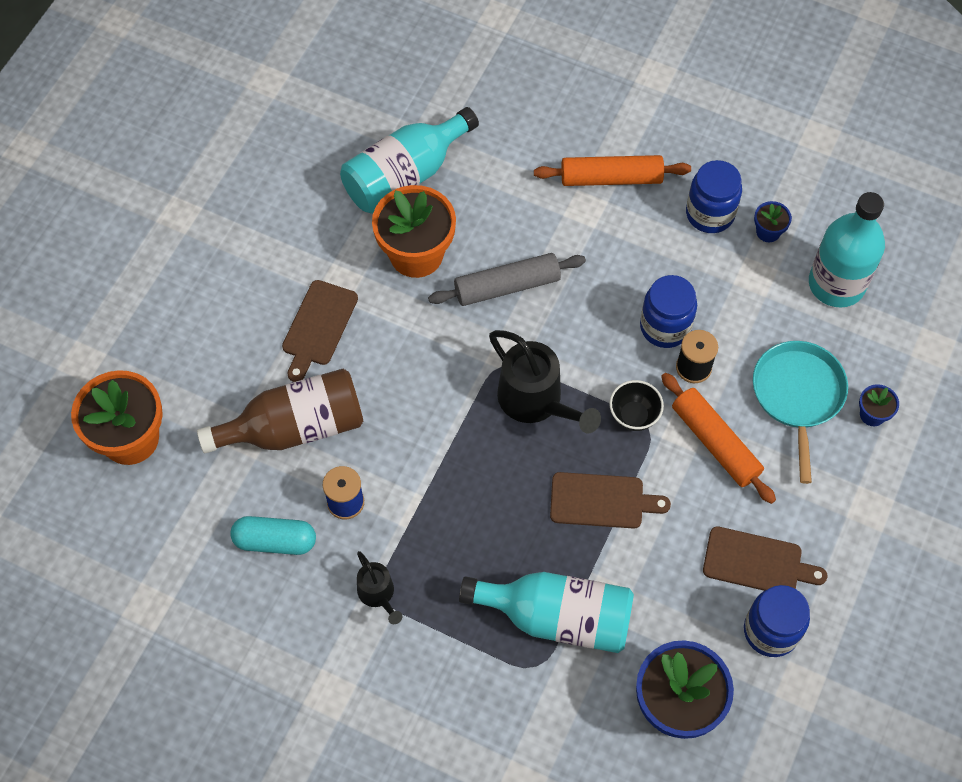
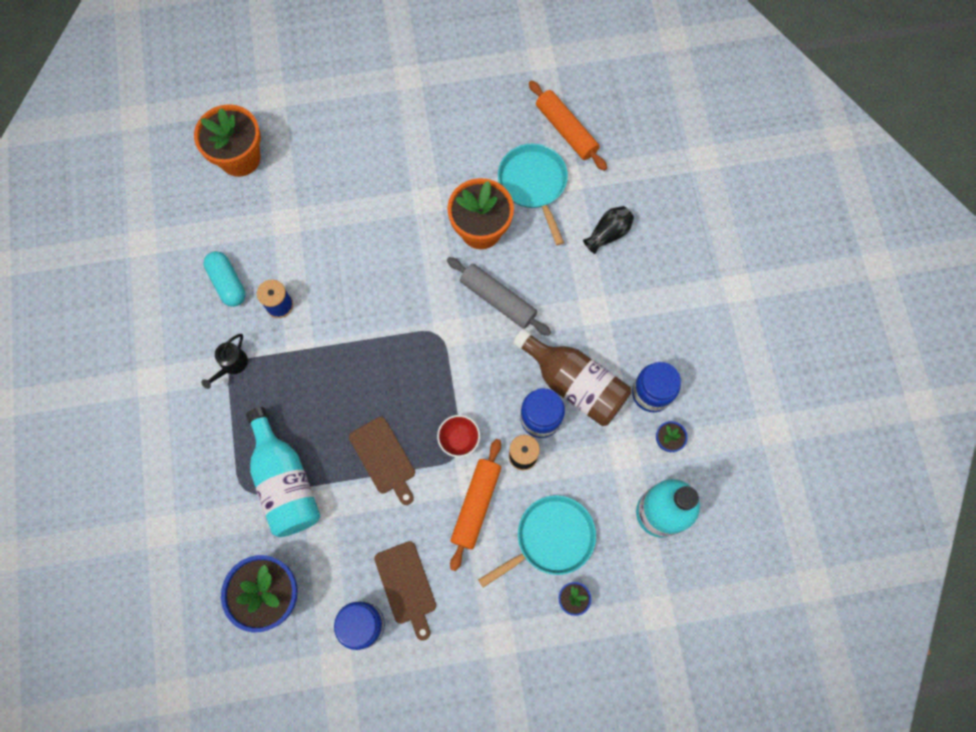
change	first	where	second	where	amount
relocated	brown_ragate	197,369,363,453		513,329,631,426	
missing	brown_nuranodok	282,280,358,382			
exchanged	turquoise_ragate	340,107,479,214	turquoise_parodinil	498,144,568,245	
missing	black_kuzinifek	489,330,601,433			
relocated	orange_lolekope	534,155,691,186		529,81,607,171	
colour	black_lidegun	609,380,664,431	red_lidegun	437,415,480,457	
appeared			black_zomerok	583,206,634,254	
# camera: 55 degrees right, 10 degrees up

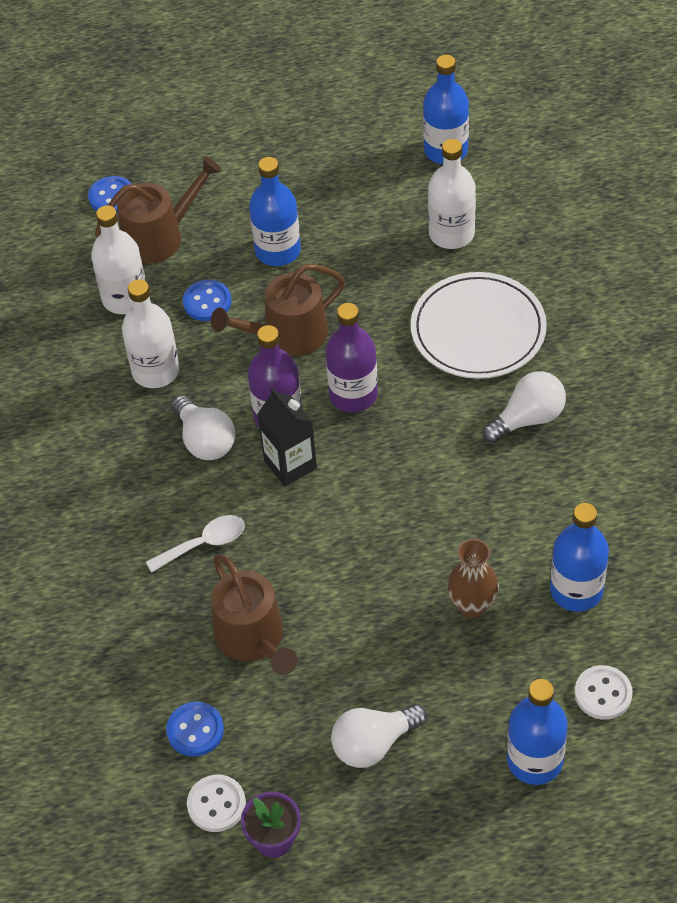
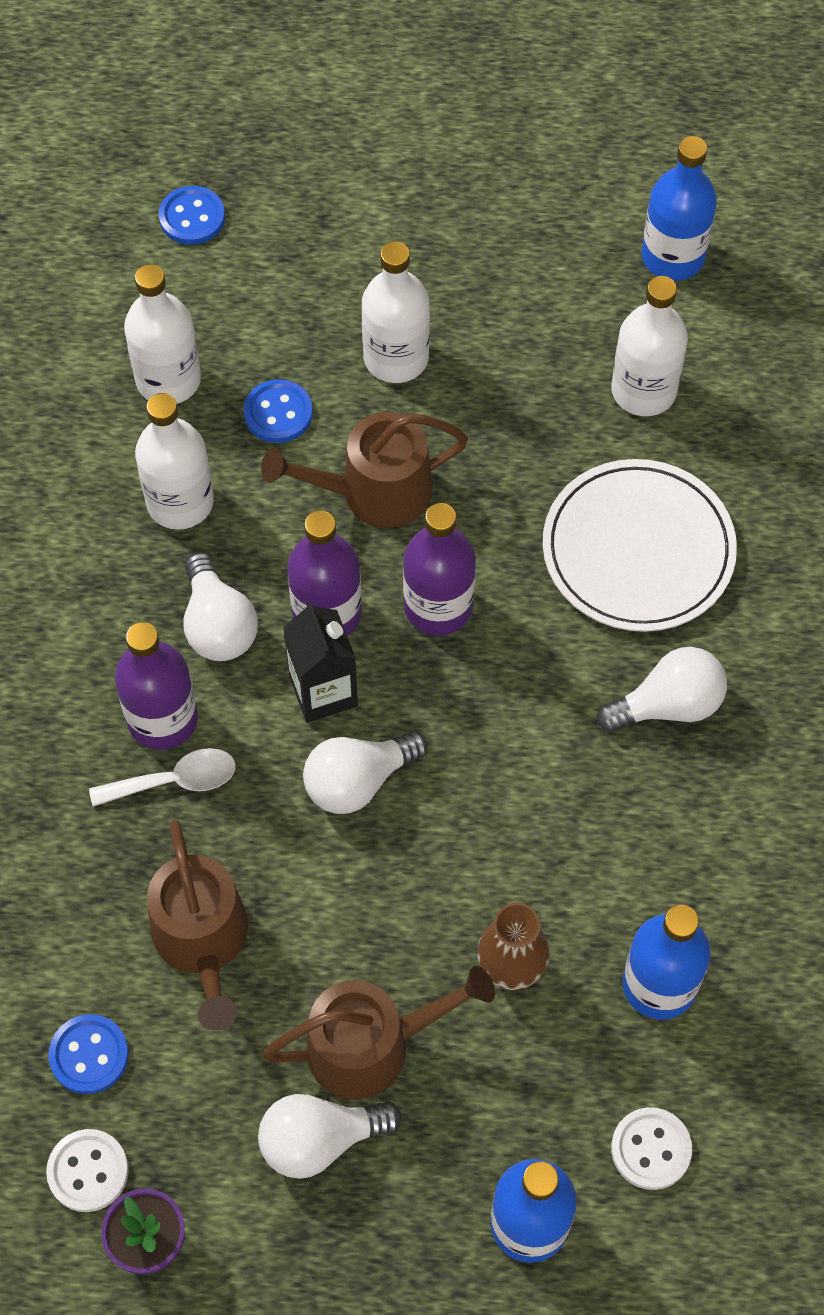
change	first	where	second	where	amount
relocated	brown_kuzinifek	95,156,222,264		262,966,495,1099	
colour	blue_ragate	249,157,301,266	white_ragate	362,241,430,383	
appeared			purple_ragate	115,622,198,750	
appeared			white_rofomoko	303,731,428,814	
# camera: 10 degrees right, 10 degrees up

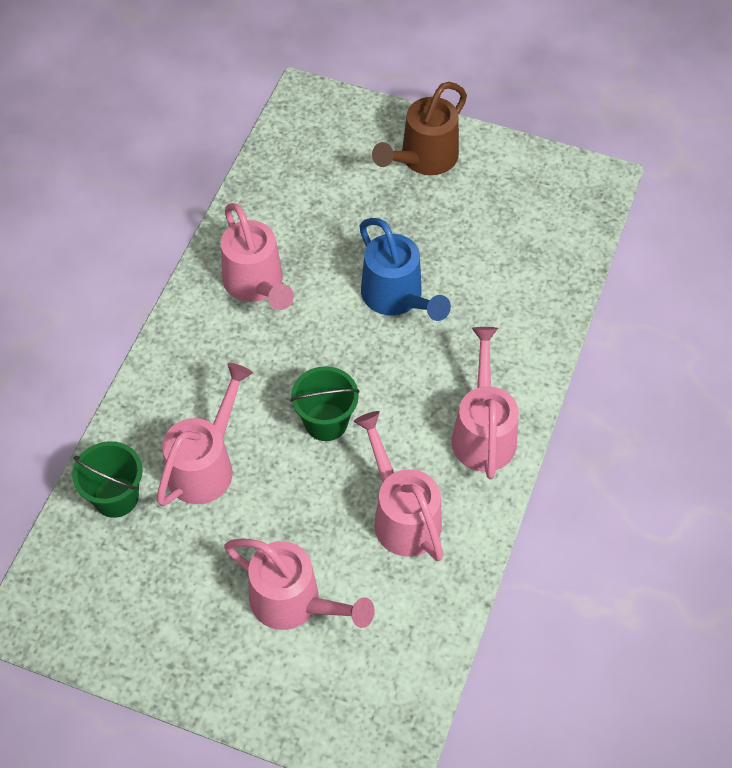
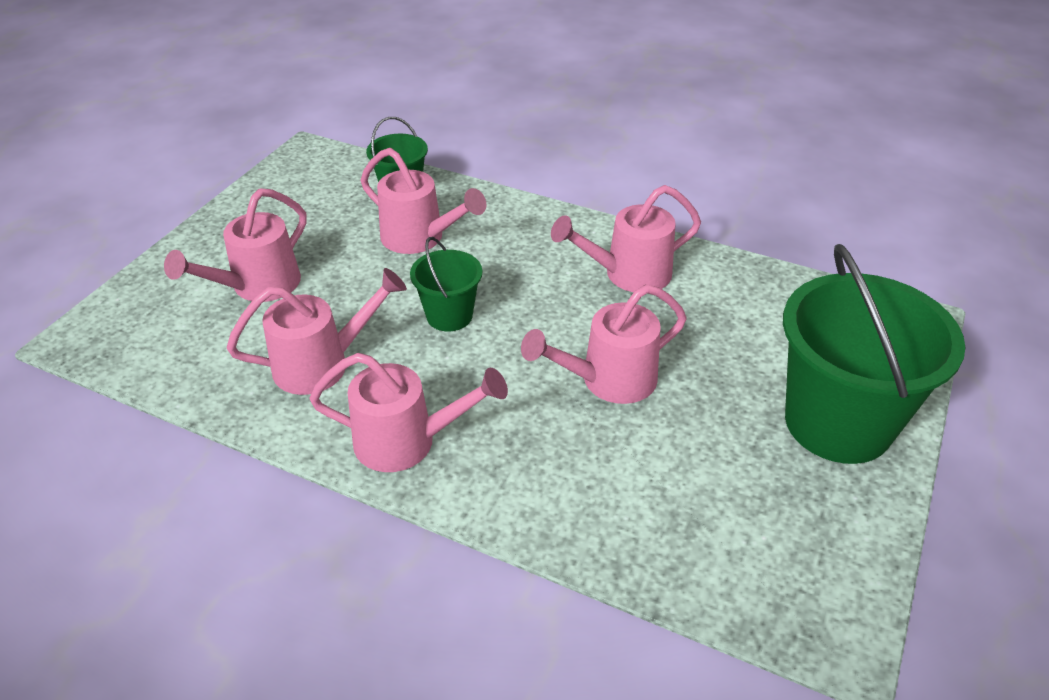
change	first	where	second	where	amount
colour	blue_kuzinifek	359,218,451,321	pink_kuzinifek	521,284,687,404	
exchanged	brown_kuzinifek	372,82,467,175	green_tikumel	783,244,965,464	
# camera: 95 degrees right, 15 degrees down

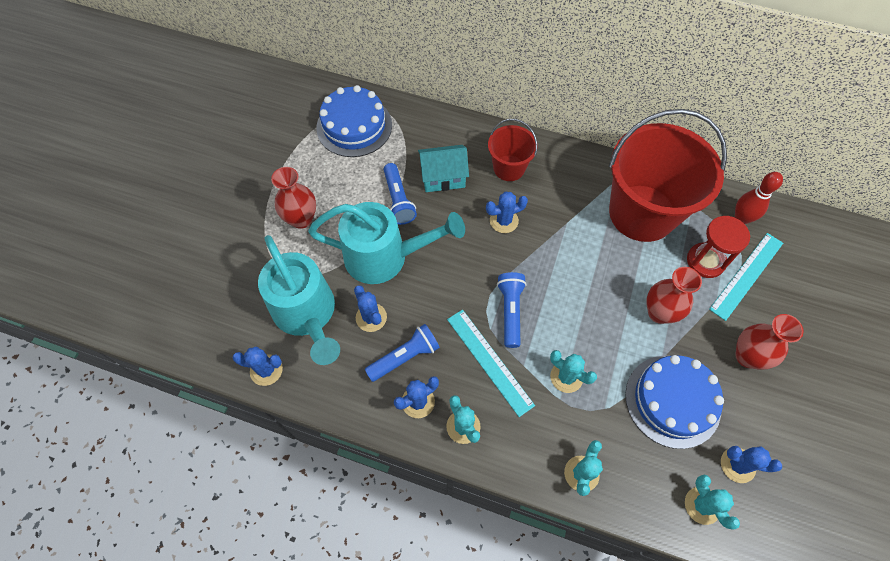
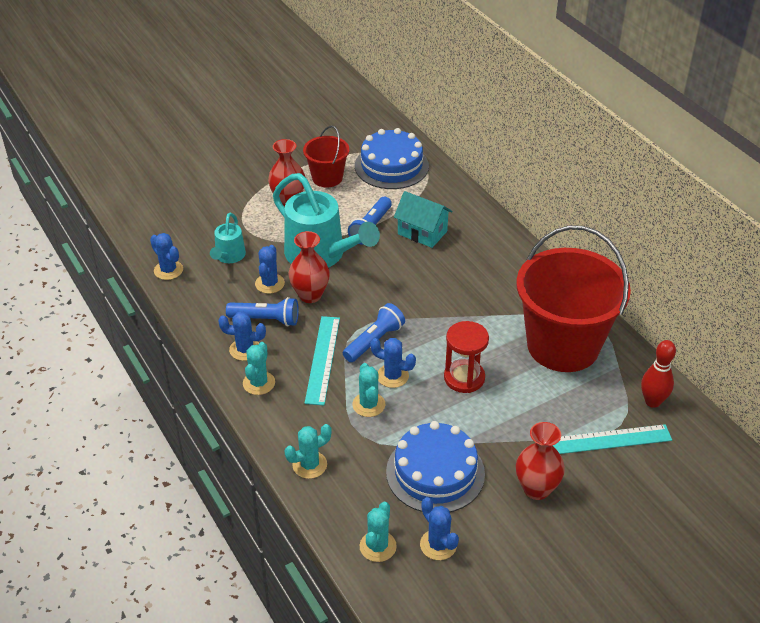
change	first	where	second	where	amount
size	turquoise_kuzinifek	258,235,340,365		210,213,246,263	x0.51
relocated	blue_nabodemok	486,192,528,233		370,338,416,388	
relocated	red_tikumel	488,119,538,181		303,125,349,187	
relocated	red_zomerok	646,267,702,324		289,231,330,303	
relocated	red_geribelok	687,216,750,278		444,321,489,393	
# camera: 40 degrees right, 20 degrees down

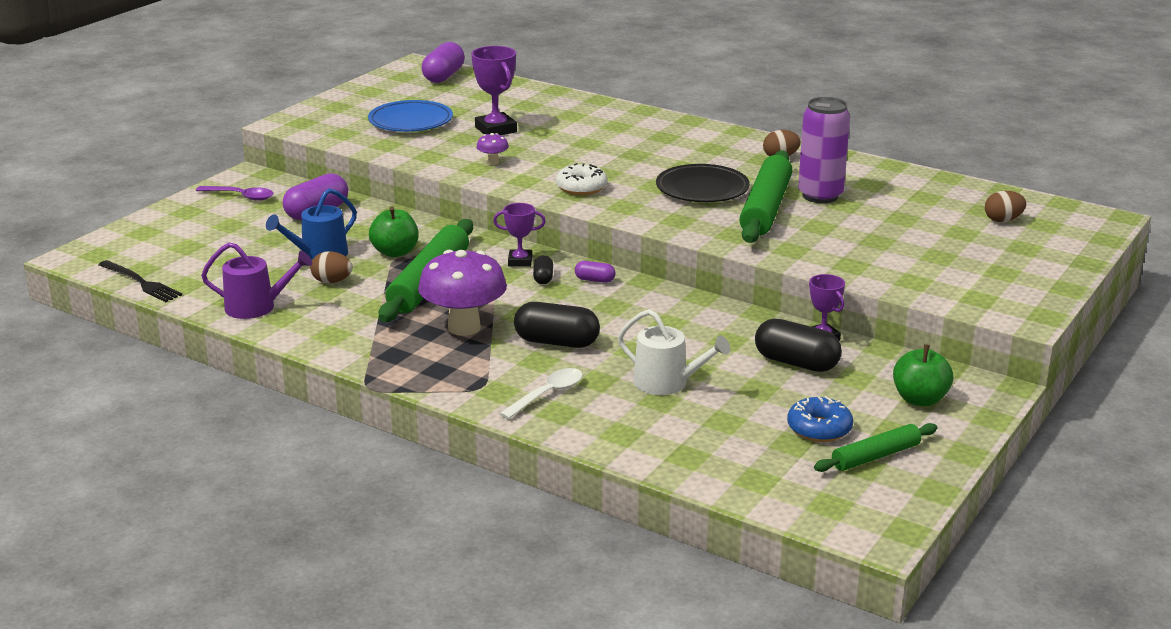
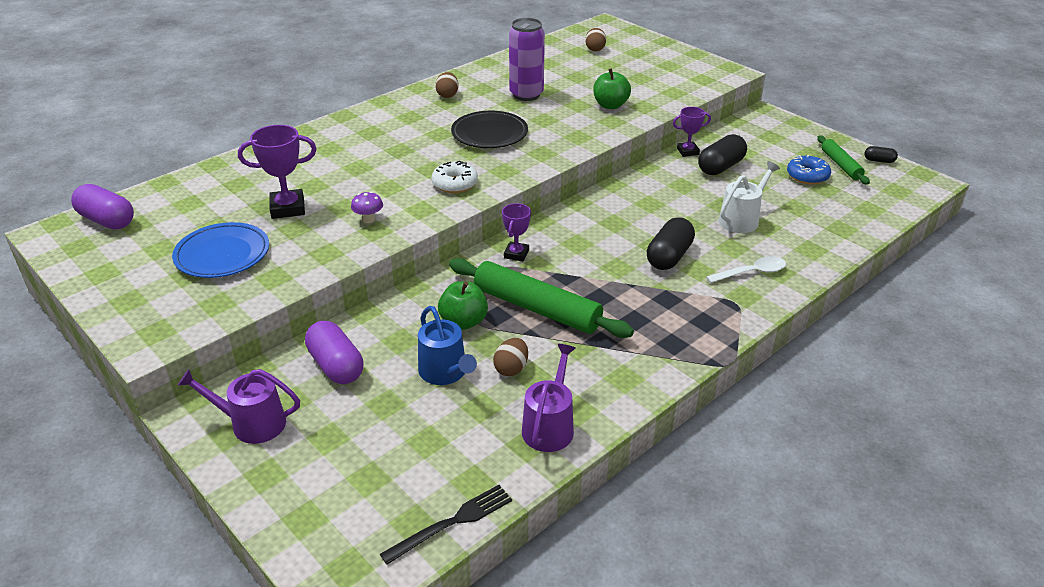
change	first	where	second	where	amount
exchanged	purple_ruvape	196,186,274,201	purple_kuzinifek	178,369,300,444	
missing	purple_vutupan	418,250,507,336			
spun	white_ruvape	499,368,583,419		706,256,786,283	105 degrees clockwise
relocated	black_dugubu	533,255,553,284		864,146,898,163	
missing	purple_dugubu	575,261,616,283			
missing	green_lolekope	739,150,792,243			
relocated	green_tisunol	893,344,953,406		593,68,631,109	
# camera: 75 degrees left, 10 degrees up

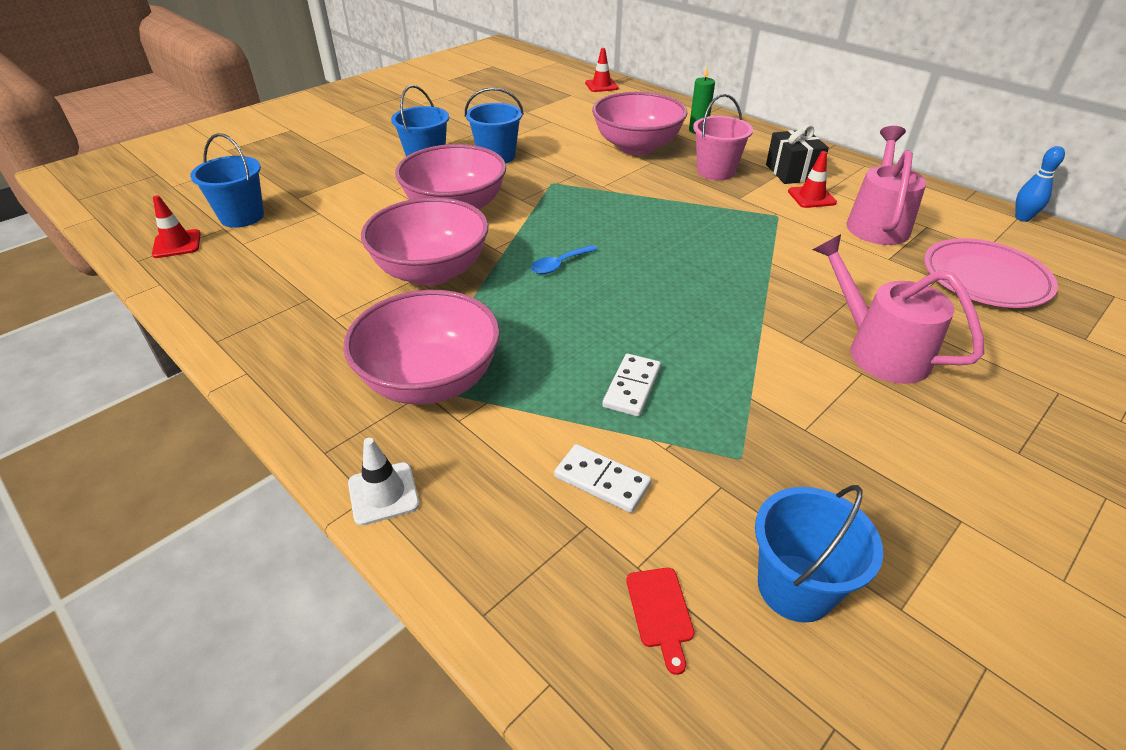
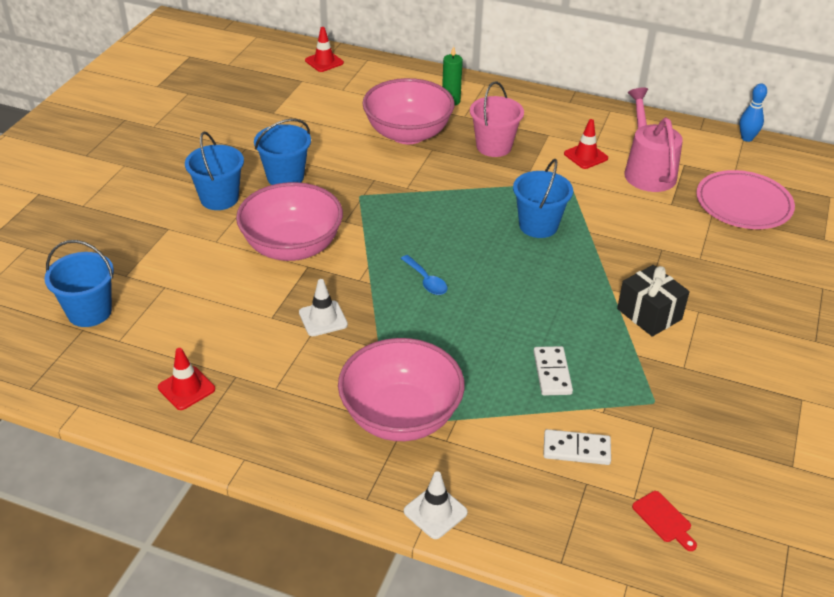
change	first	where	second	where	amount
relocated	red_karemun	152,195,201,258		158,348,215,410	
exchanged	pink_lidegun	361,197,489,286	white_karemun	299,279,348,336	
spun	blue_ruvape	531,245,598,274		401,255,447,295	60 degrees counterclockwise
relocated	blue_tikumel	755,485,883,623		513,159,573,238	
relocated	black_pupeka	766,125,829,184		617,265,690,337	
missing	pink_kuzinifek	812,234,984,384			
# camera: 25 degrees left, 0 degrees up

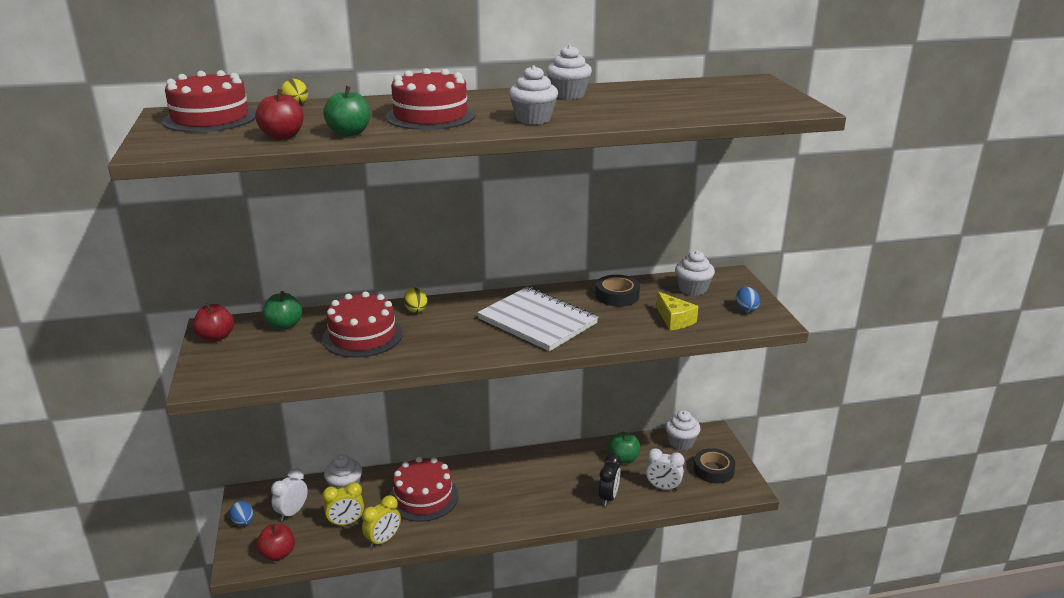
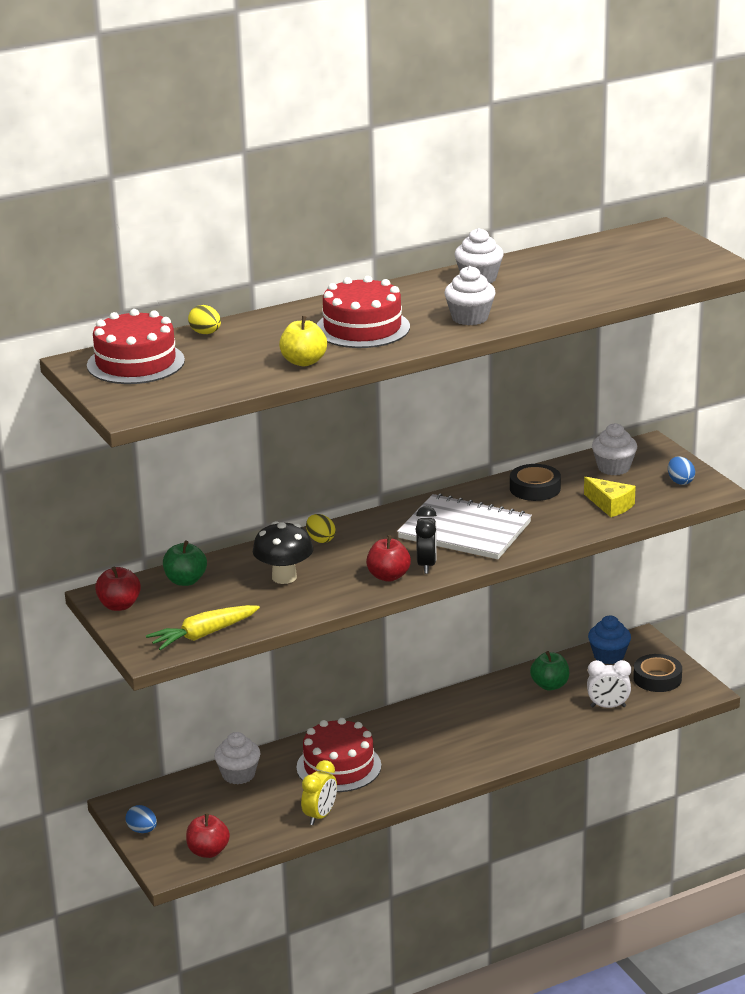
change	first	where	second	where	amount
relocated	red_tisunol	255,89,304,140		366,535,411,582	
missing	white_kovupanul	271,468,308,521			
exchanged	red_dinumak	322,291,403,358	black_vutupan	253,521,313,584	
missing	yellow_kovupanul	322,482,364,527			
colour	green_tisunol	323,86,370,136	yellow_tisunol	279,316,327,366	
relocated	black_kovupanul	599,453,621,506		415,506,437,574	
colour	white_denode	665,410,701,450	blue_denode	588,616,631,664	
appeared			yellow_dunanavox	146,605,260,650	
# camera: 15 degrees left, 0 degrees up

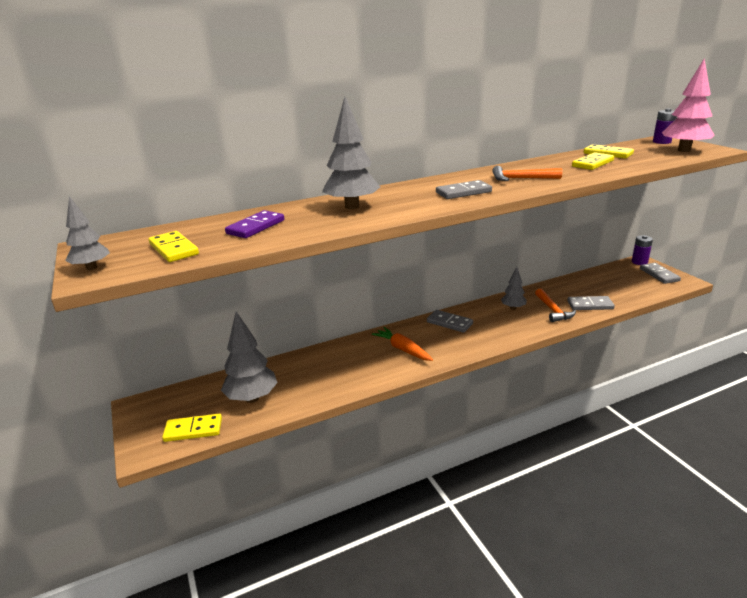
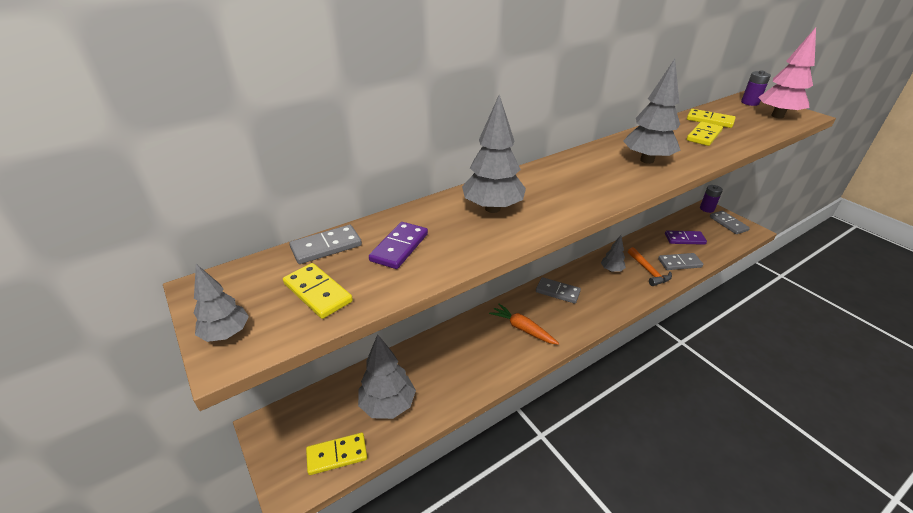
change	first	where	second	where	amount
relocated	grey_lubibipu	436,180,492,199		289,225,362,264	
exchanged	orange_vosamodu	492,166,562,181	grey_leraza	623,59,681,164	
appeared			purple_lubibipu	665,230,707,245	
# camera: 10 degrees left, 10 degrees up

